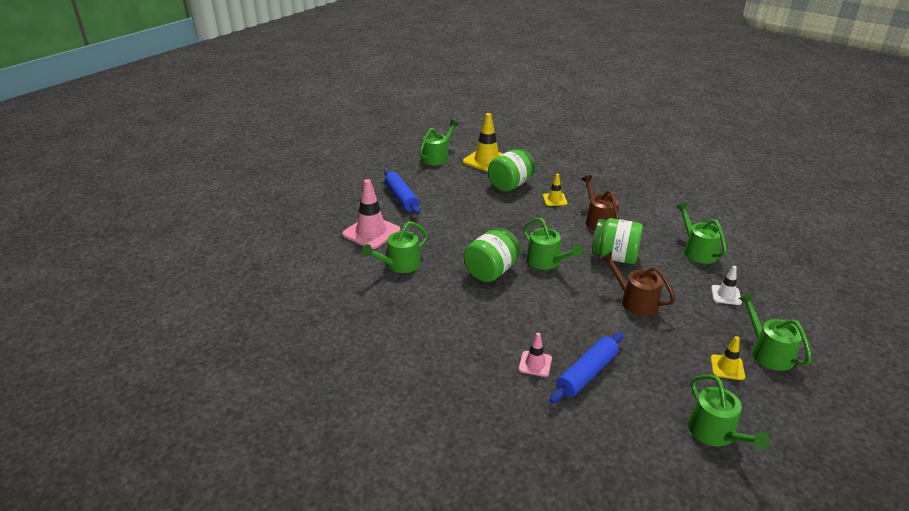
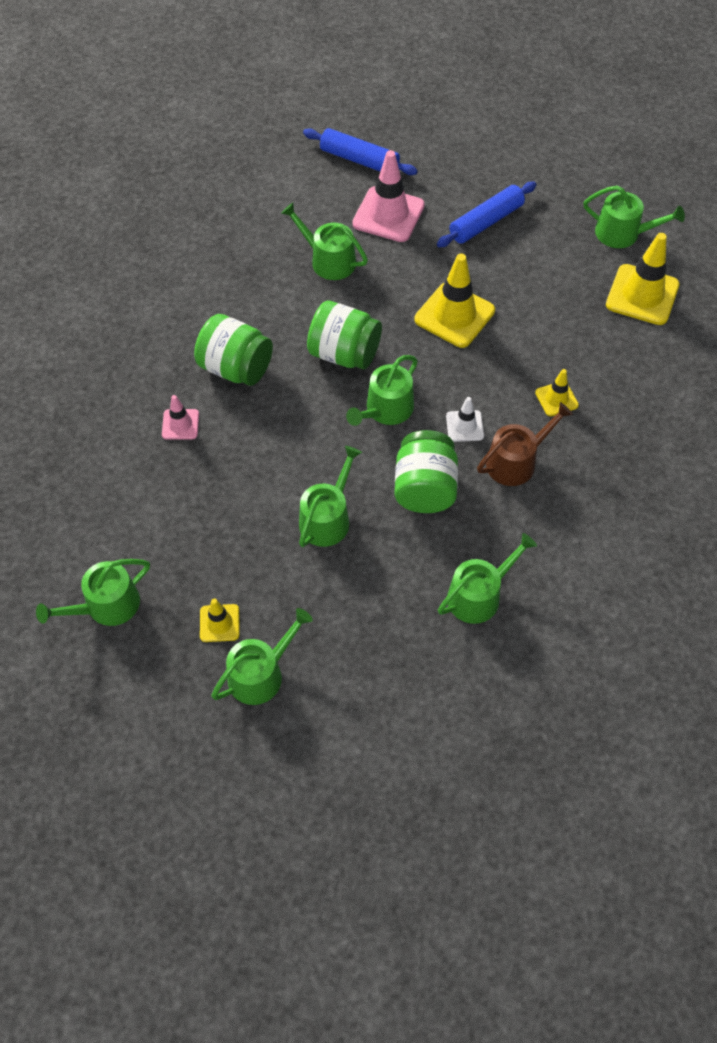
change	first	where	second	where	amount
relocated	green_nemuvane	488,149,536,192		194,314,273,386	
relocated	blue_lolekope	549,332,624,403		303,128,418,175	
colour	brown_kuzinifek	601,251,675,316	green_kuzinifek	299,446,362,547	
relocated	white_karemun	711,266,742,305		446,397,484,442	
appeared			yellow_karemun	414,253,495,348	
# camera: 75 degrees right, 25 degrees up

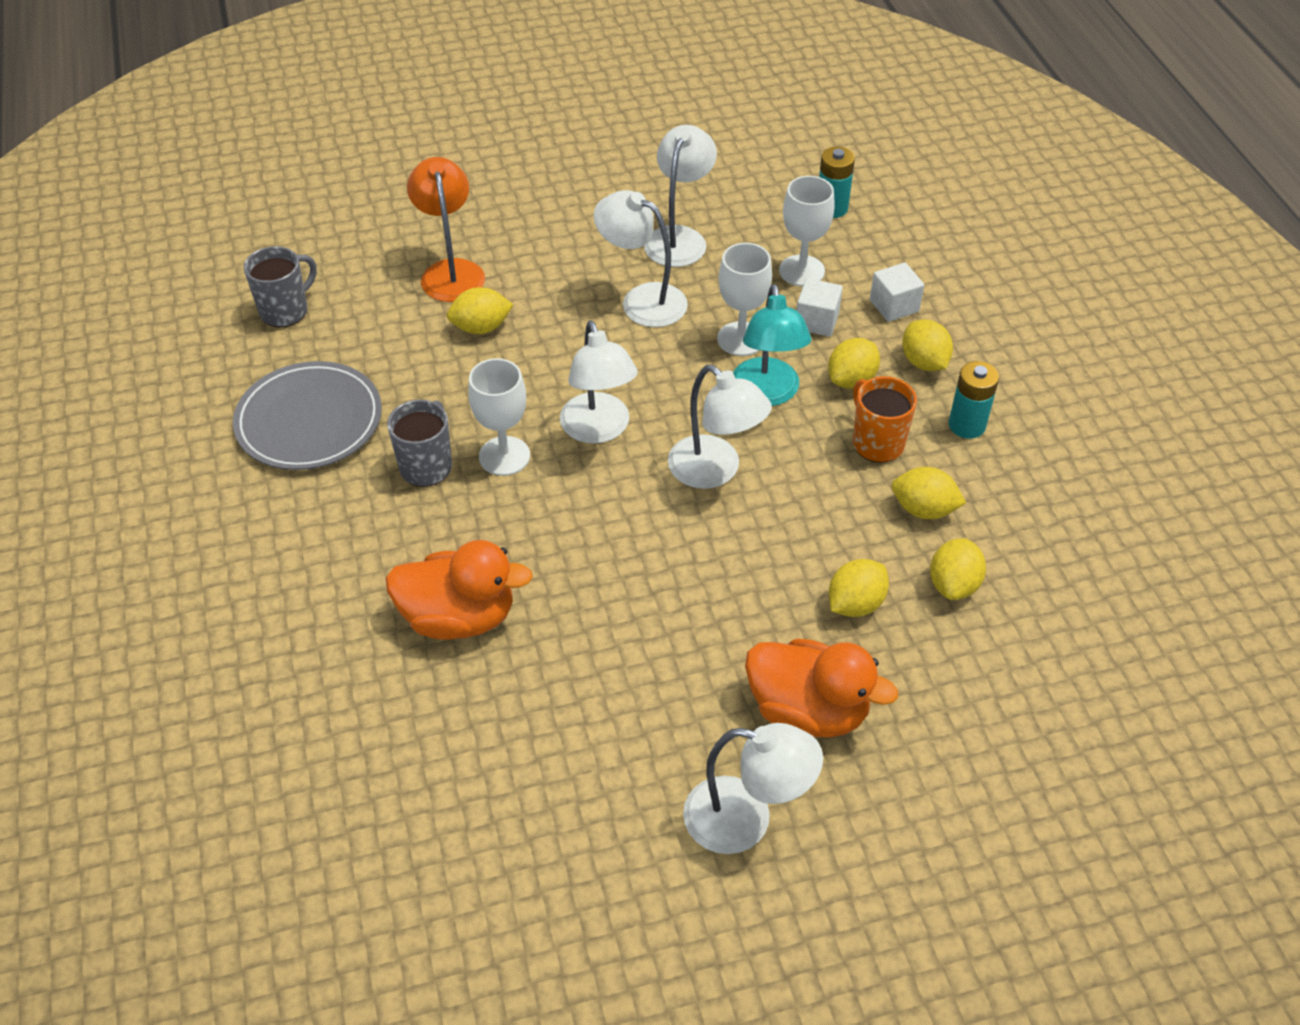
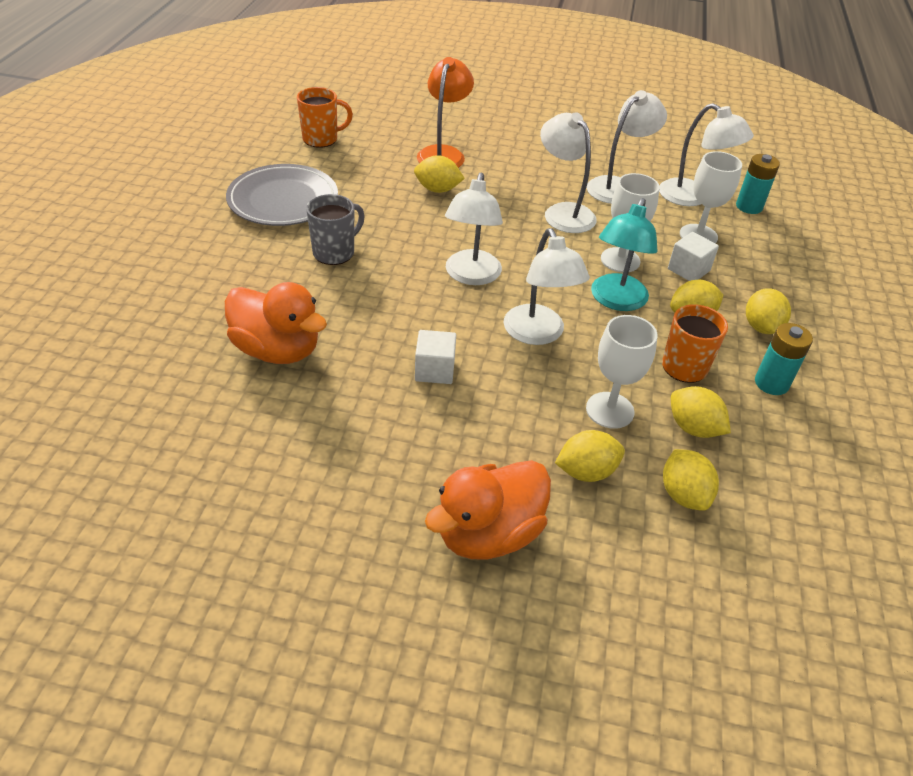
change	first	where	second	where	amount
colour	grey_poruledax	244,246,317,328	orange_poruledax	297,87,353,148	
relocated	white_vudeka	468,358,530,476		586,315,658,429	
relocated	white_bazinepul	683,723,823,854		659,103,754,206	
spun	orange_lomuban	745,639,898,738		425,460,551,559	90 degrees clockwise
relocated	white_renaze	870,262,924,322		415,330,456,384	
spun	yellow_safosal	930,538,986,600		663,449,719,511	60 degrees counterclockwise
# camera: 25 degrees right, 5 degrees down

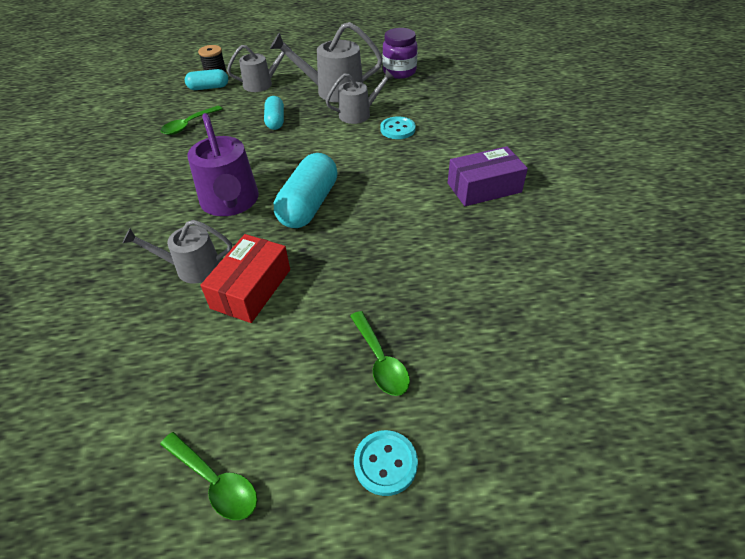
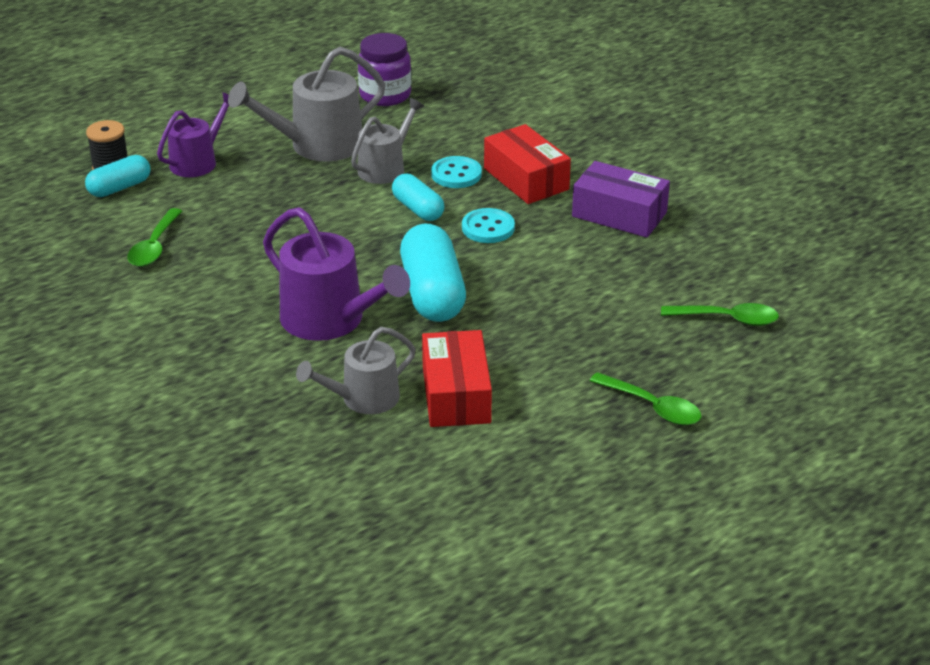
change	first	where	second	where	amount
relocated	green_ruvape	160,432,257,520		661,303,779,326	
colour	grey_kuzinifek	227,43,292,92	purple_kuzinifek	157,92,229,177	
relocated	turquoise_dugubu	264,96,284,130		392,173,445,221	
relocated	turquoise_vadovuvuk	354,430,418,496		462,208,515,243	
spun	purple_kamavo	448,146,528,206		572,161,670,238	75 degrees clockwise
appeared			red_kamavo	484,124,571,204	
# camera: 30 degrees left, 10 degrees down

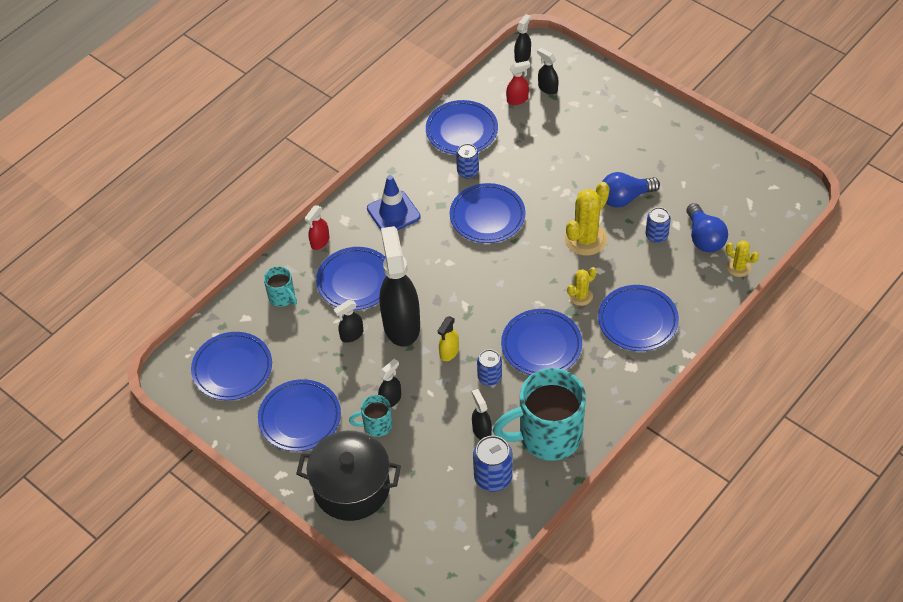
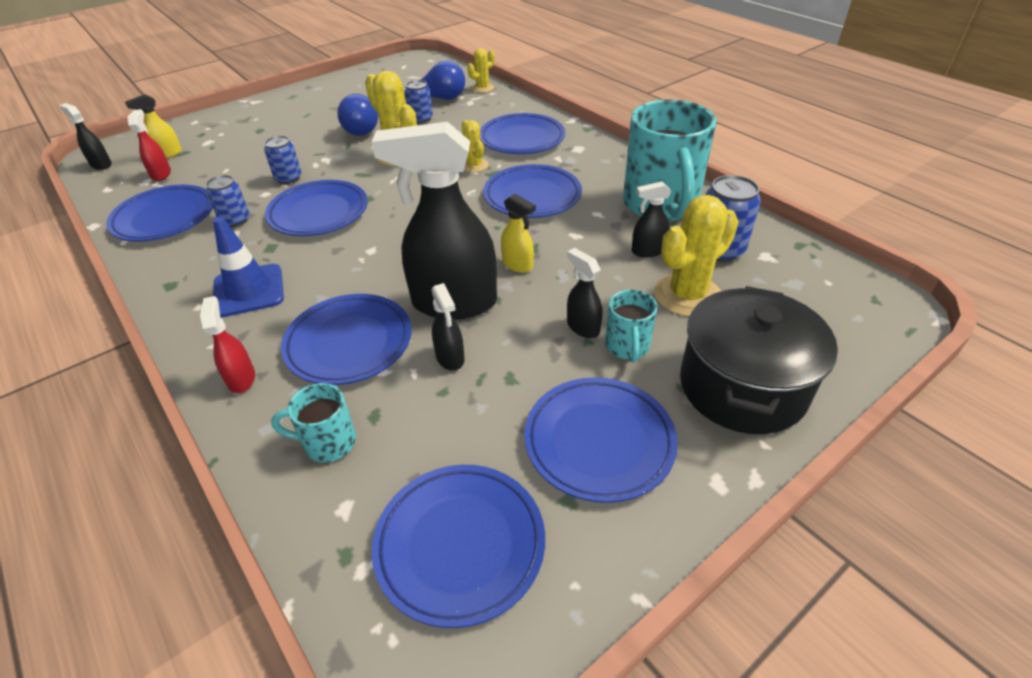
change	first	where	second	where	amount
spun	turquoise_poruledax	264,267,297,307		271,383,356,462	150 degrees counterclockwise
spun	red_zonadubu	305,205,329,250		200,296,255,393	150 degrees counterclockwise
relocated	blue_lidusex	477,349,502,386		264,136,301,184	
colour	black_zonadubu	537,48,559,95	yellow_zonadubu	125,94,182,159	
appeared			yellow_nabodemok	654,195,739,317	
# camera: 80 degrees left, 10 degrees down

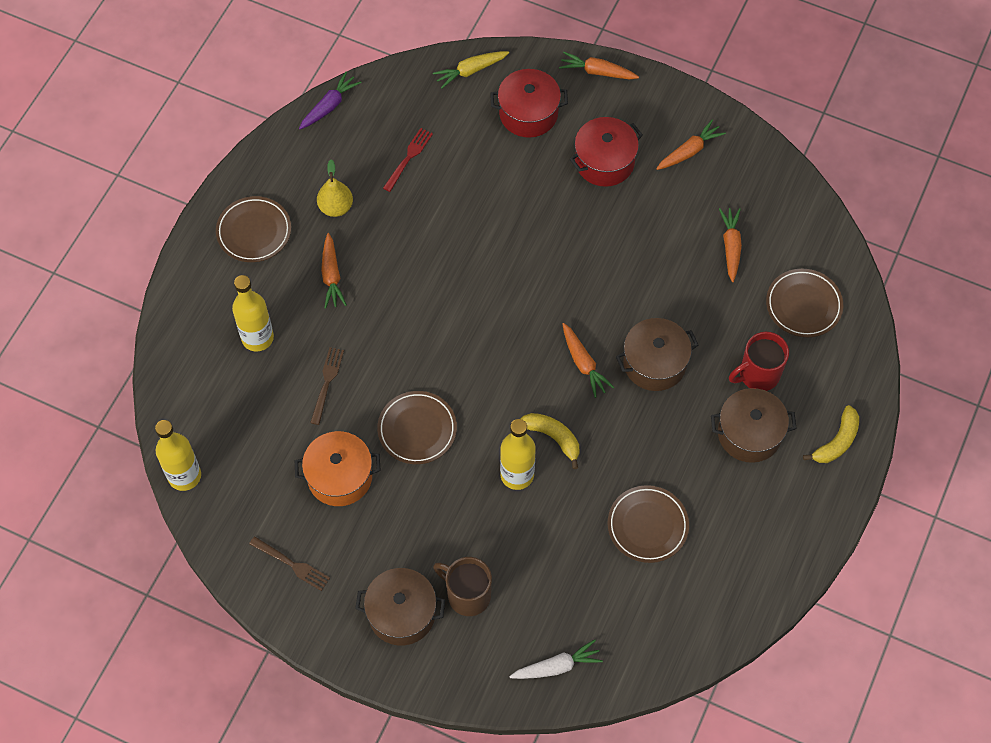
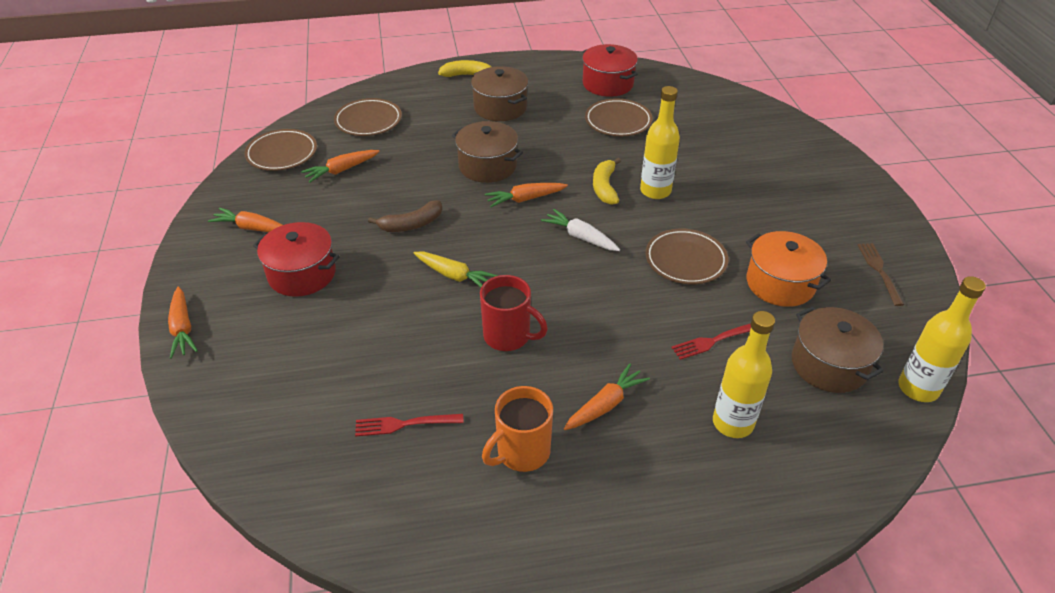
change	first	where	second	where	amount
relocated	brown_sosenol	216,196,291,262		244,129,317,171	
missing	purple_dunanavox	299,71,361,129			
colour	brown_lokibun	310,347,344,425	red_lokibun	671,323,751,360	
exchanged	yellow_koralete	317,159,353,217	orange_poruledax	482,386,553,472	
relocated	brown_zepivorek	355,568,445,646		792,307,884,393	
relocated	yellow_dunanavox	433,51,509,89		414,252,498,287	
missing	brown_poruledax	433,557,492,616			
relocated	red_zepivorek	490,69,568,138		582,44,638,97	
relocated	white_dunanavox	509,639,603,679		541,209,620,251	
spun	orange_dunanavox	563,323,615,398		485,183,568,207	135 degrees counterclockwise
relocated	red_poruledax	729,332,789,391		480,275,548,351	
appeared			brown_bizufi	368,200,442,232	
# camera: 125 degrees left, 20 degrees down

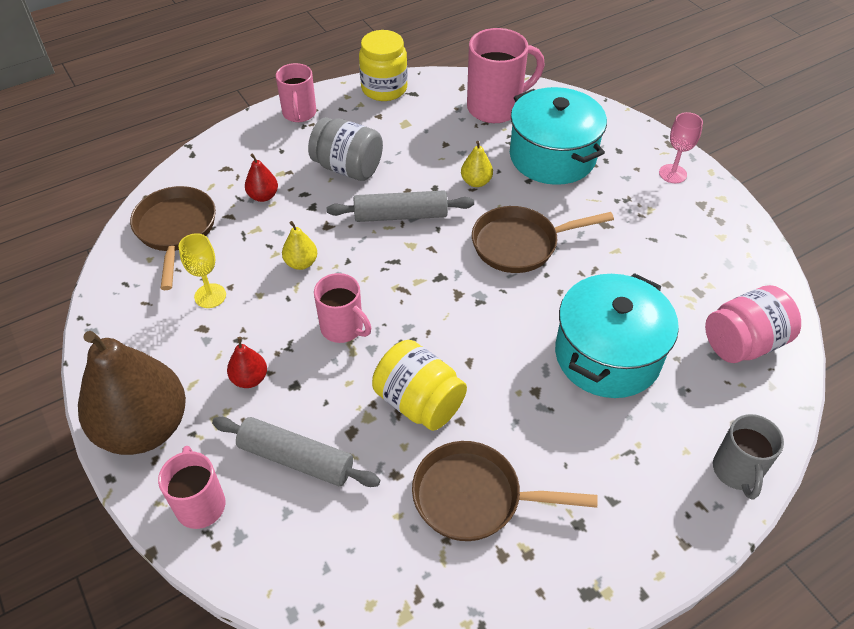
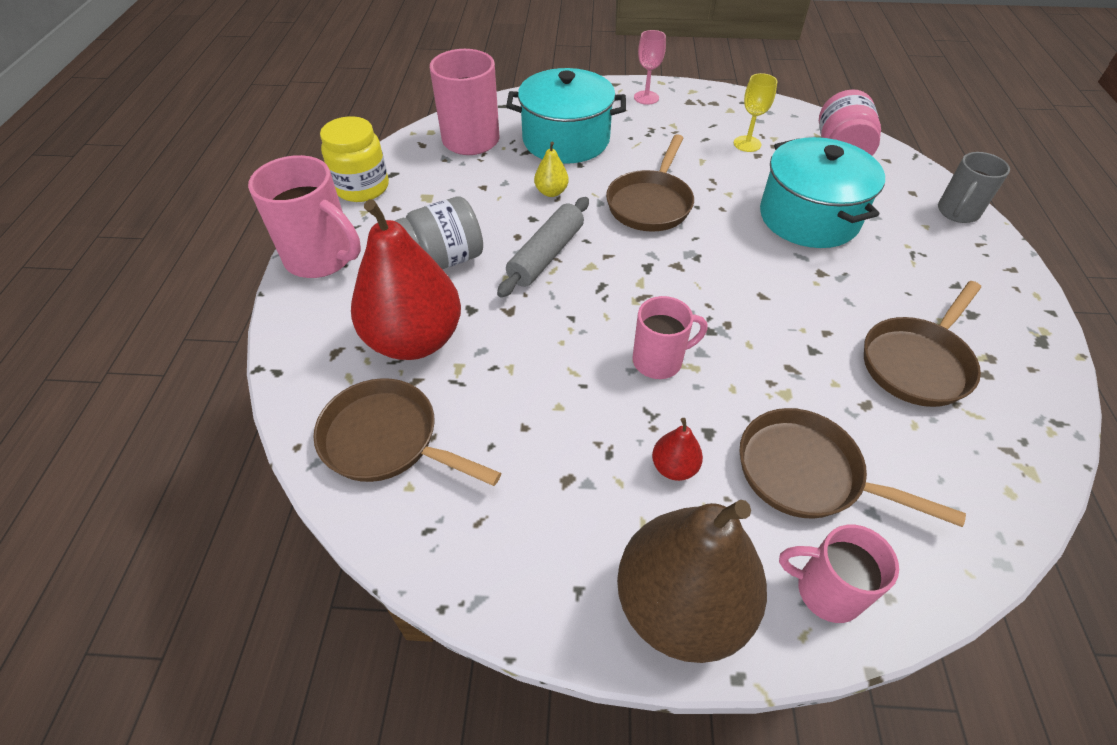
change	first	where	second	where	amount
relocated	yellow_vudeka	178,233,226,308		734,73,778,152	
exchanged	grey_lolekope	212,417,380,487	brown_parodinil	739,408,966,527	
size	red_koralete	245,154,278,202		351,199,461,360	x2.43
size	pink_poruledax	276,63,316,122		248,155,361,278	x1.59
missing	yellow_koralete	282,221,317,270			
missing	yellow_nemuvane	372,340,467,431			
spun	grey_poruledax	713,414,784,500		938,152,1010,223	90 degrees clockwise
# camera: 55 degrees left, 0 degrees up

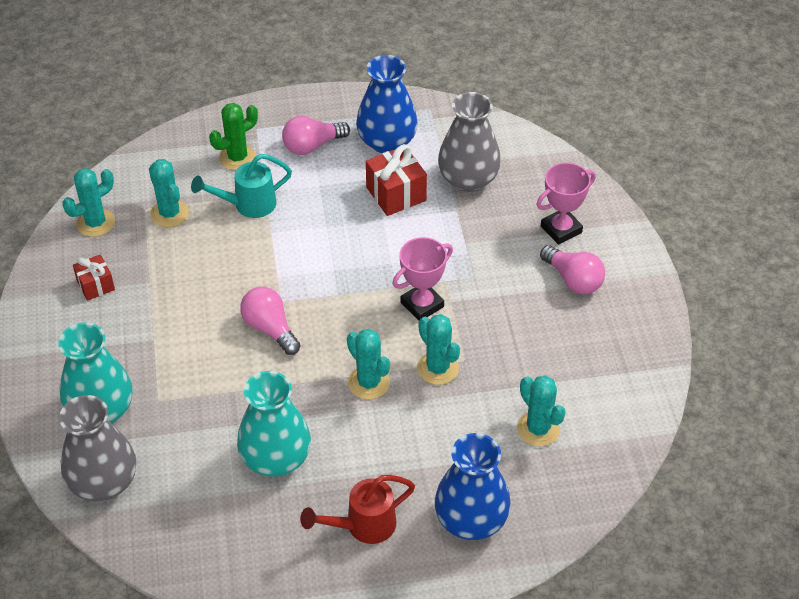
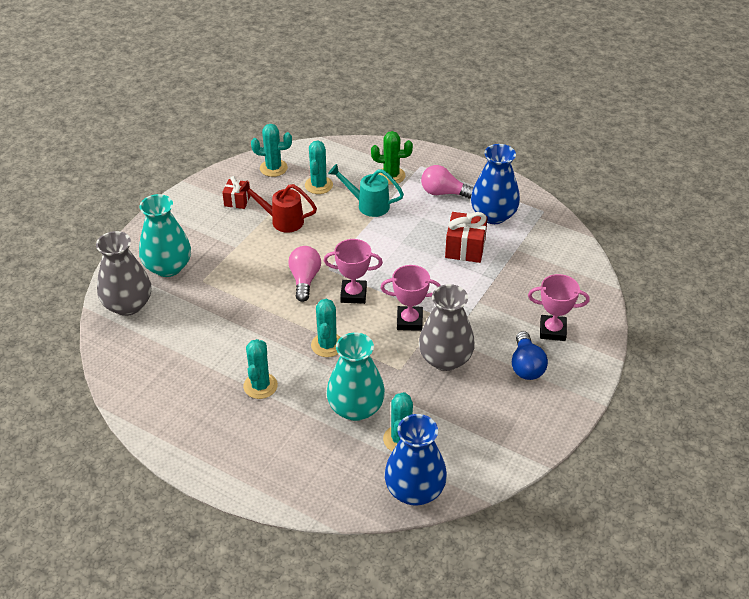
change	first	where	second	where	amount
relocated	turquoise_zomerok	237,371,311,477		327,332,385,421	
relocated	red_kuzinifek	300,475,415,544		239,181,317,233	
relocated	turquoise_nabodemok	417,314,460,385		243,339,278,399	
relocated	blue_zomerok	435,433,511,540		384,414,447,505	
relocated	grey_zomerok	438,92,501,192		419,284,475,371	
colour	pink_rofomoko	540,245,605,294	blue_rofomoko	512,331,548,380	
appeared			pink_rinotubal	324,239,383,304	
# camera: 40 degrees right, 5 degrees down

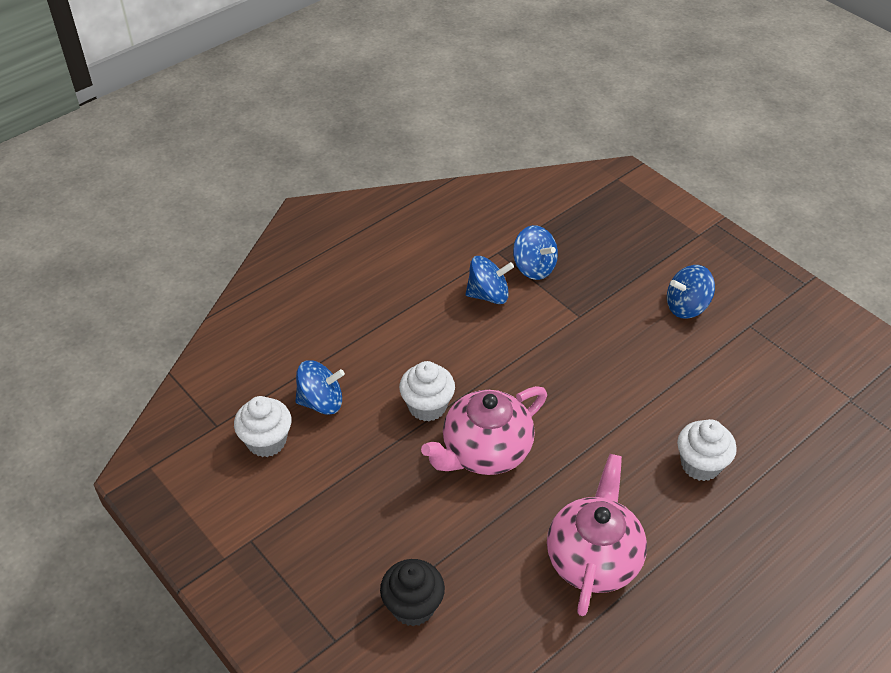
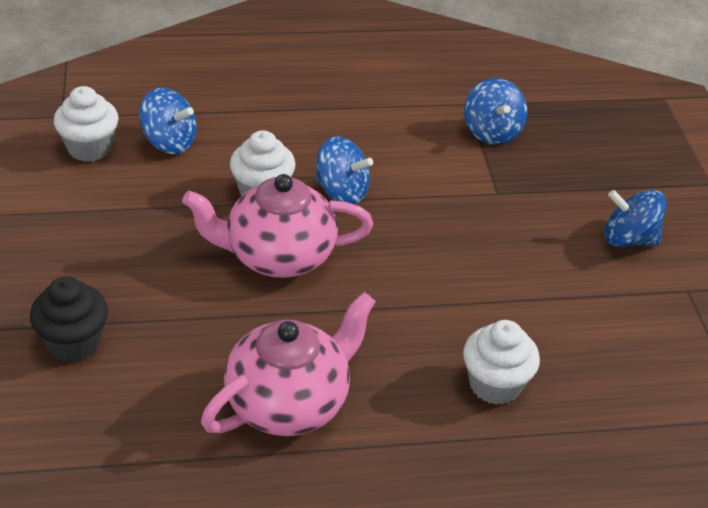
change	first	where	second	where	amount
relocated	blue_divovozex	466,256,514,304		316,136,373,205	
# camera: 30 degrees right, 5 degrees down

